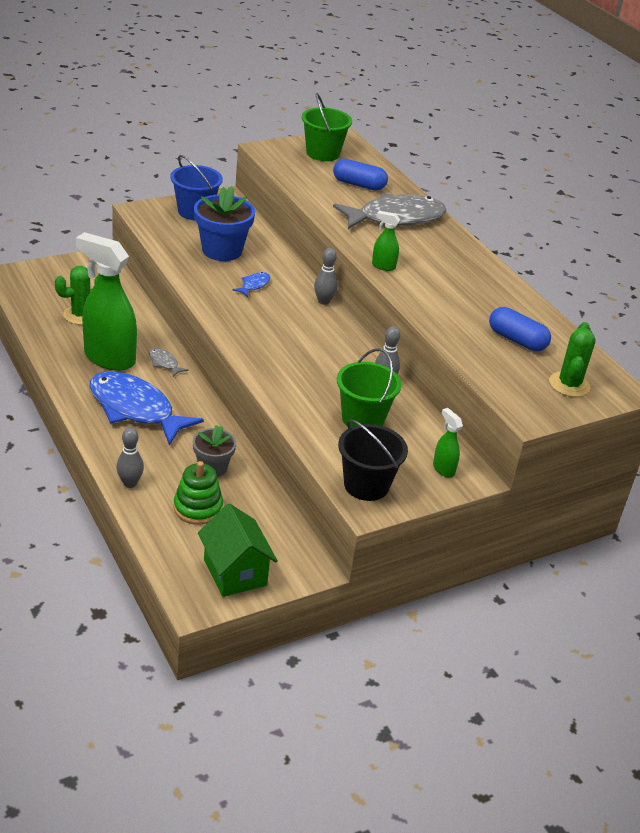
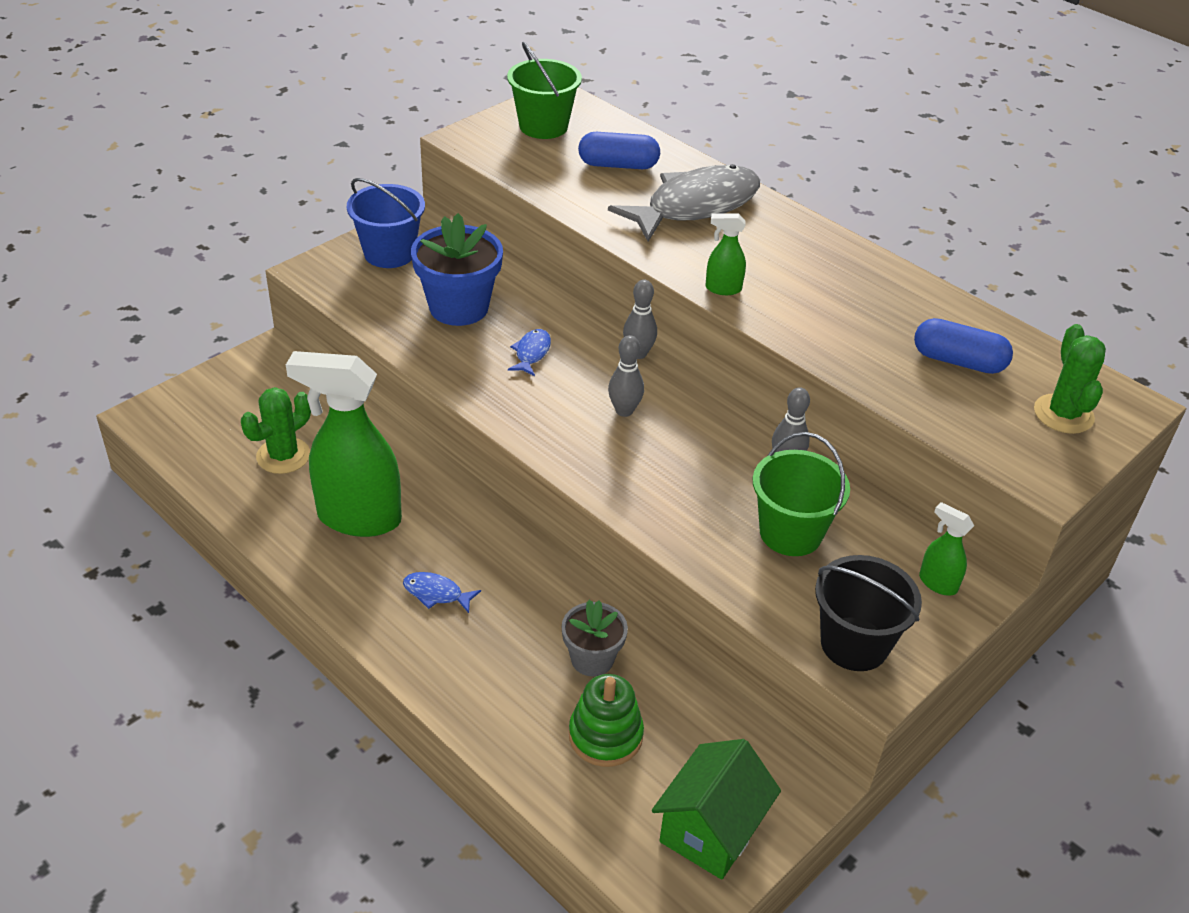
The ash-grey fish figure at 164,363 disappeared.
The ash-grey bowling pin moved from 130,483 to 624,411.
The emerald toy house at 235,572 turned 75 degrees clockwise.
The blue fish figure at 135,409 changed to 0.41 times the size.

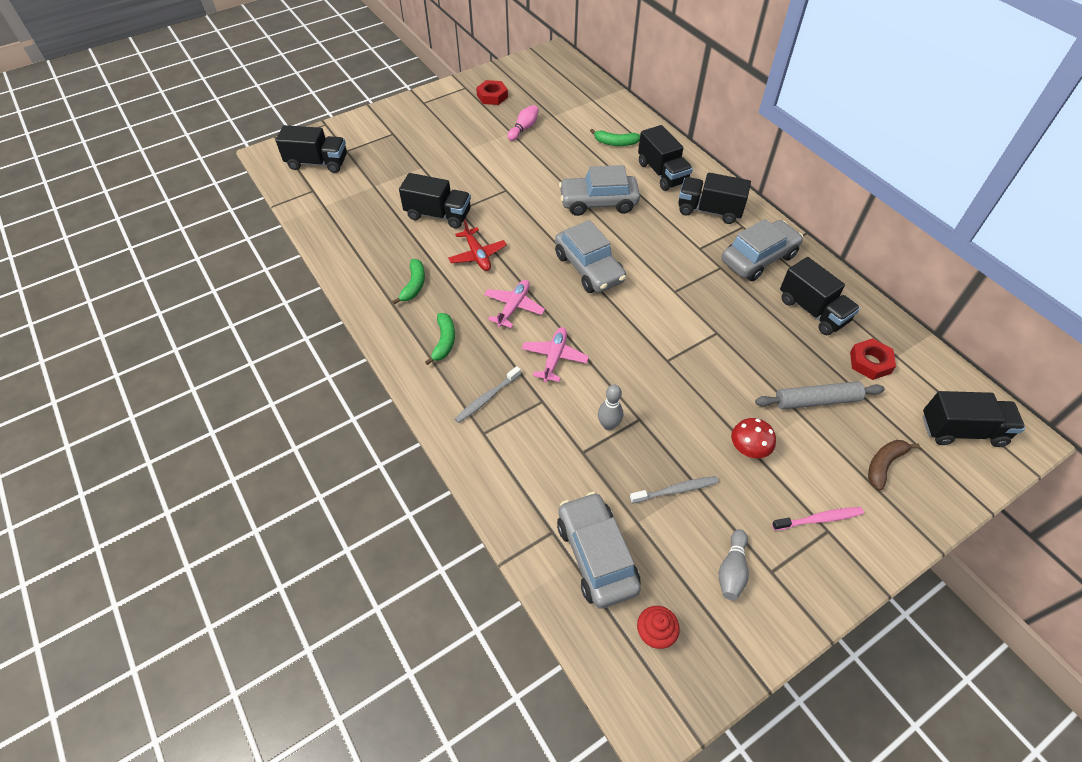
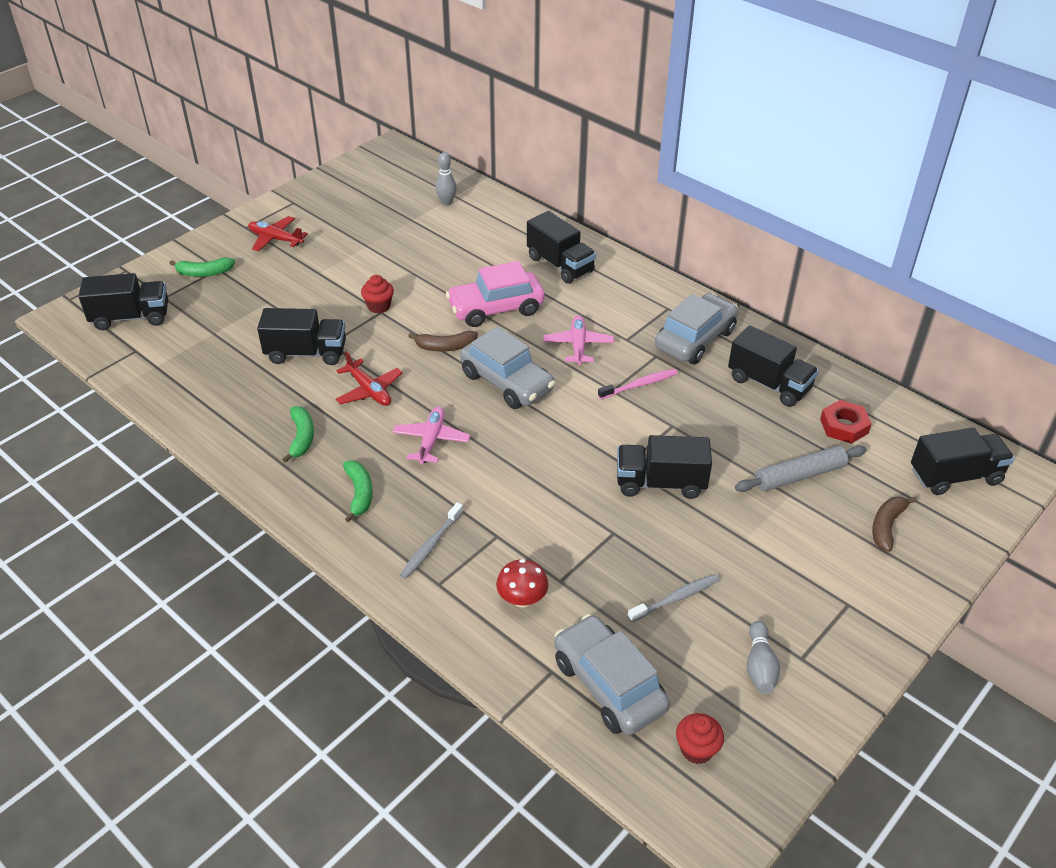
The crimson nut at 492,96 disappeared.
The pink bowling pin at 524,129 disappeared.
The crimson toy plane at 275,239 appeared.
The crimson muffin at 379,306 appeared.
The russet banana at 445,347 appeared.
The pink toy plane moved from 554,358 to 578,345.
The emerald banana moved from 615,143 to 204,273.
The ash-grey bowling pin moved from 608,425 to 446,202.
The jet-black toy truck moved from 709,210 to 660,483.
The crimson mushroom moved from 748,449 to 522,599.
The pink tooth brush moved from 819,519 to 639,385.
The ash-grey car at 598,202 became the pink car at 496,309.

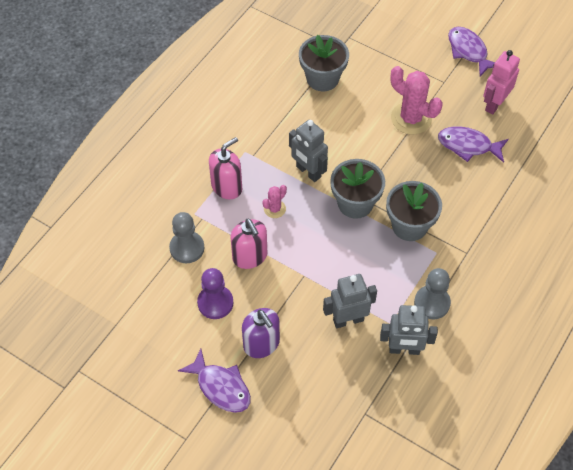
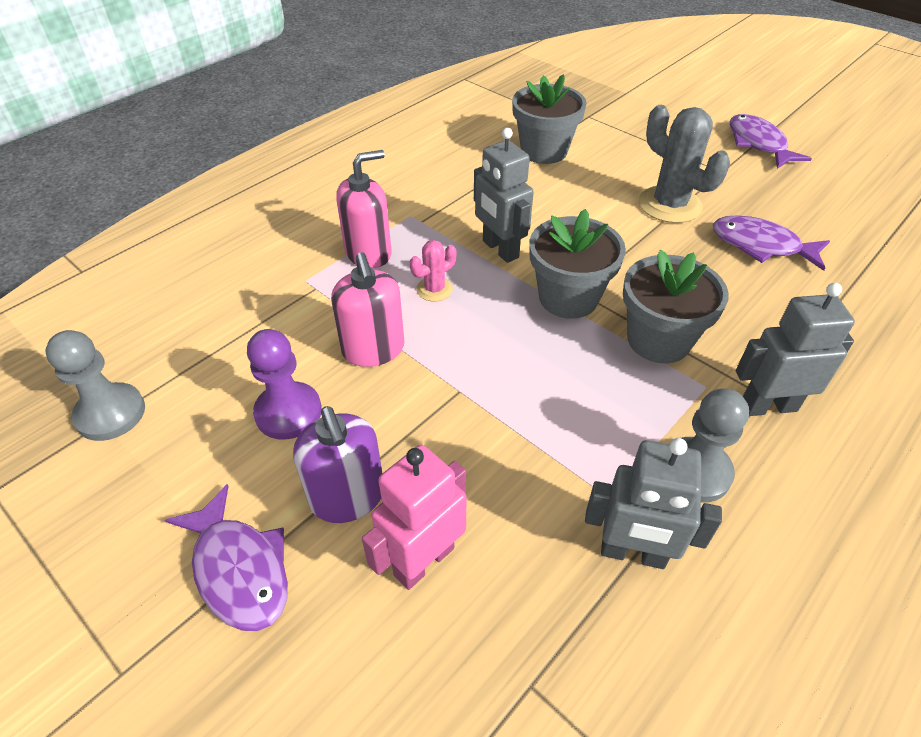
The ash-grey pawn moved from 187,248 to 110,413.
The ash-grey toy robot moved from 348,320 to 768,406.
The pink toy robot moved from 494,104 to 423,561.
The pink saguaro cactus at 411,118 became the ash-grey saguaro cactus at 669,205.

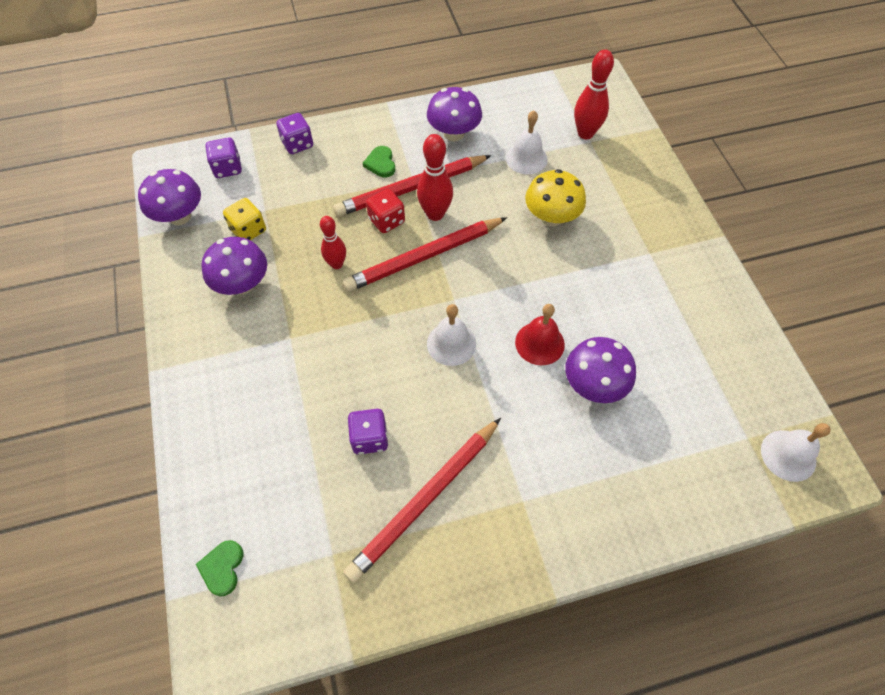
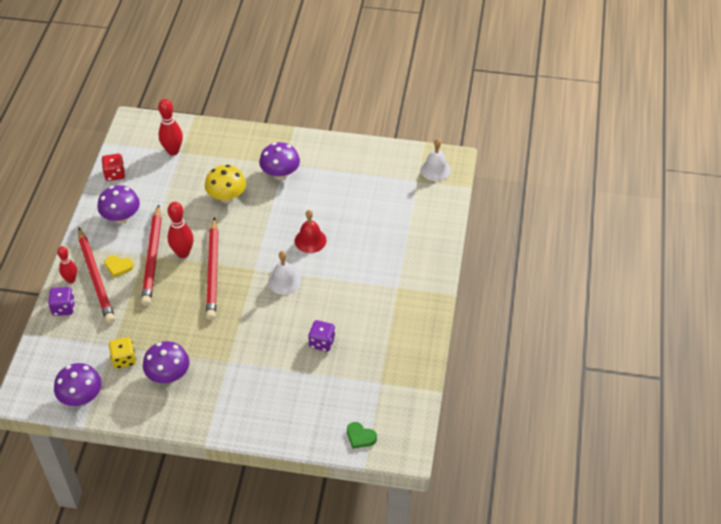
The purple dice at 227,168 disappeared.
The pure white school bell at 526,158 disappeared.
The crimson bowling pin moved from 336,264 to 71,280.
The crimson pencil moved from 425,500 to 96,278.
The crimson dice moved from 386,221 to 115,174.
The purple mushroom moved from 594,385 to 280,174.
The emerald heart at 381,163 became the yellow heart at 118,266.

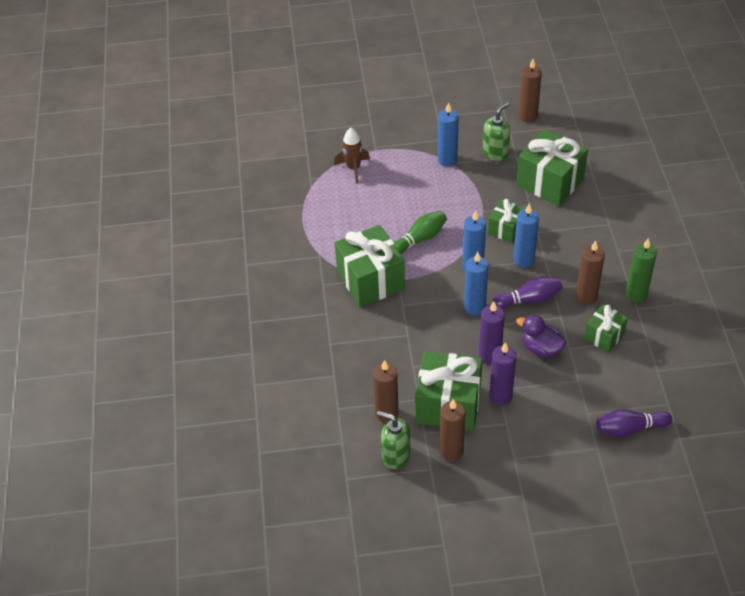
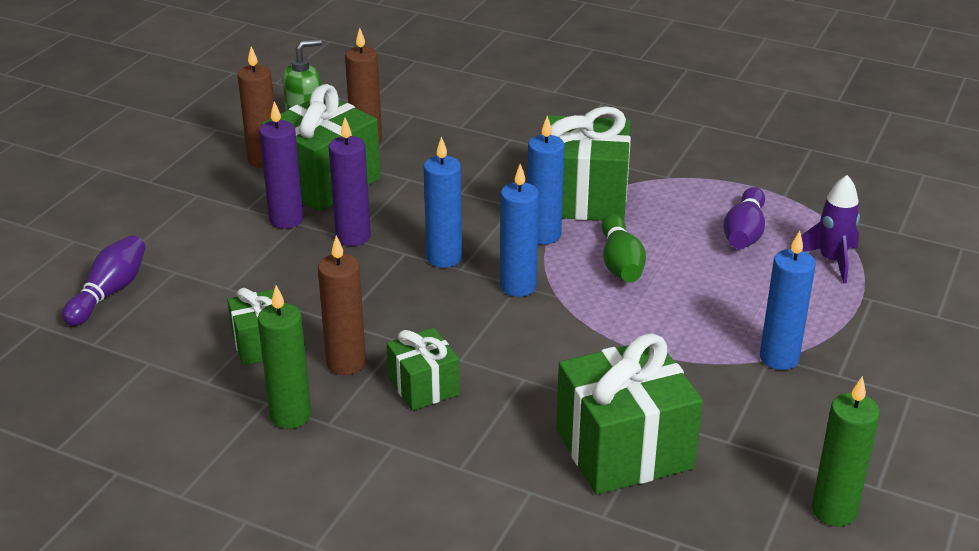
The emerald soap dispenser at 495,153 disappeared.
The purple rubber duck at 541,348 disappeared.
The emerald present moved from 506,229 to 423,386.
The purple bowling pin moved from 529,299 to 744,233.
The blue candle moved from 523,260 to 543,235.
The russet toy rocket at 353,168 became the purple toy rocket at 831,261.
The russet candle at 528,116 became the emerald candle at 834,511.

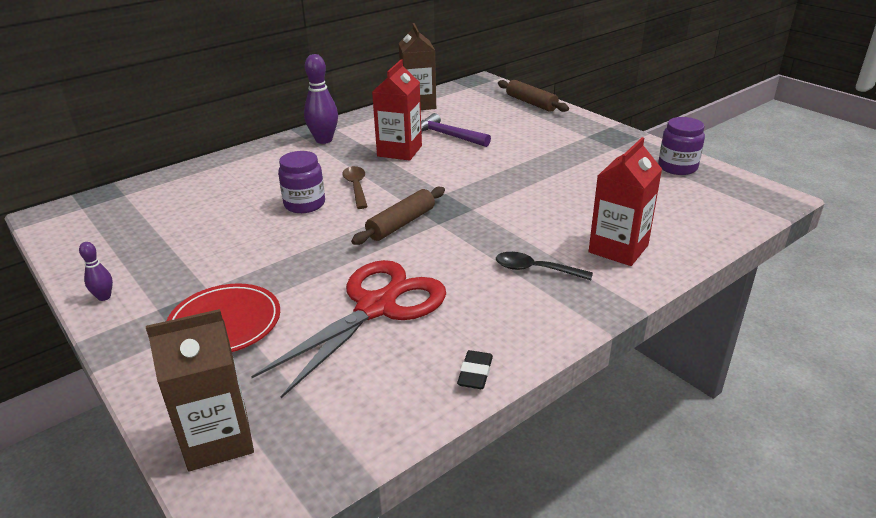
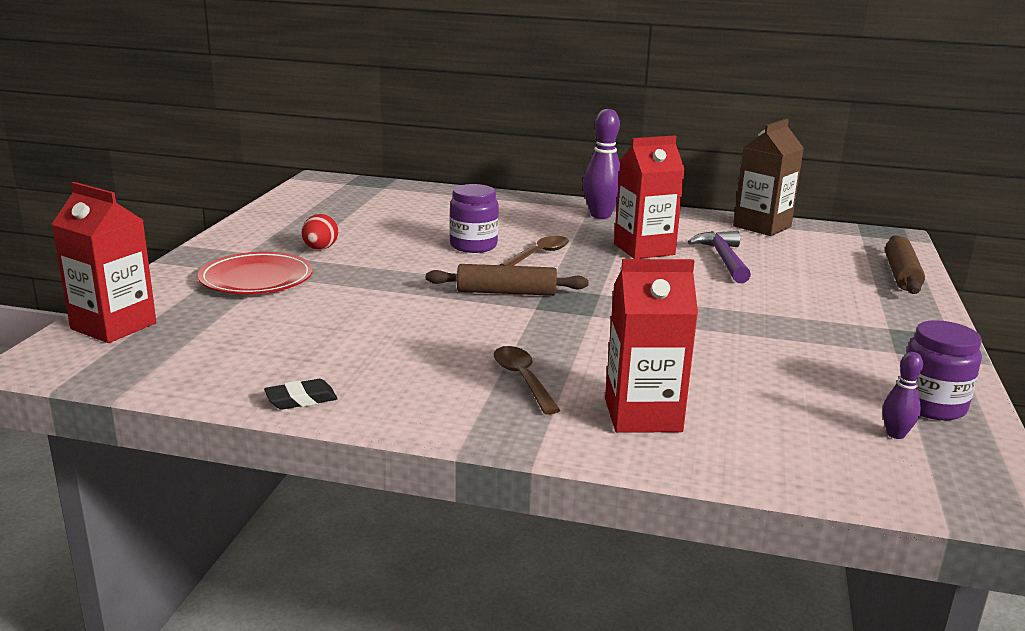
The crimson scissors at 376,307 disappeared.
The crimson toy egg at 320,249 appeared.
The purple bowling pin moved from 104,297 to 895,434.
The russet carton at 218,439 became the crimson carton at 113,326.
The jet-black teaspoon at 535,270 became the russet teaspoon at 522,379.

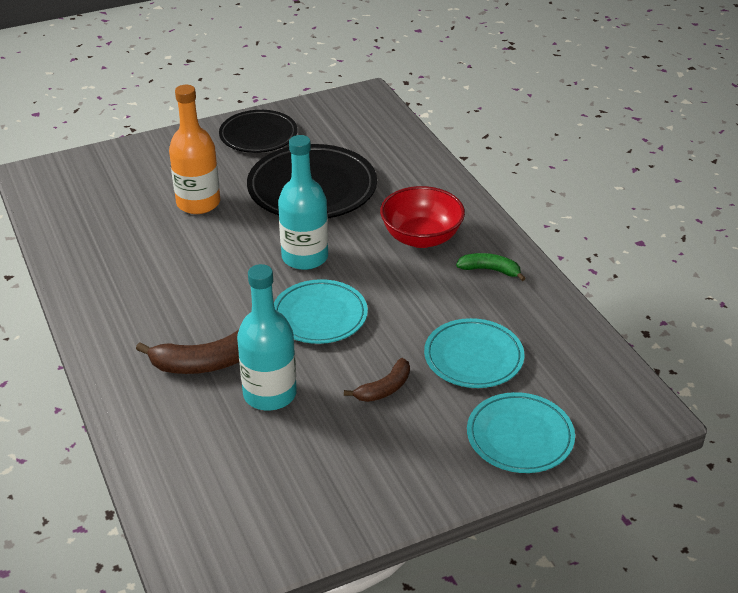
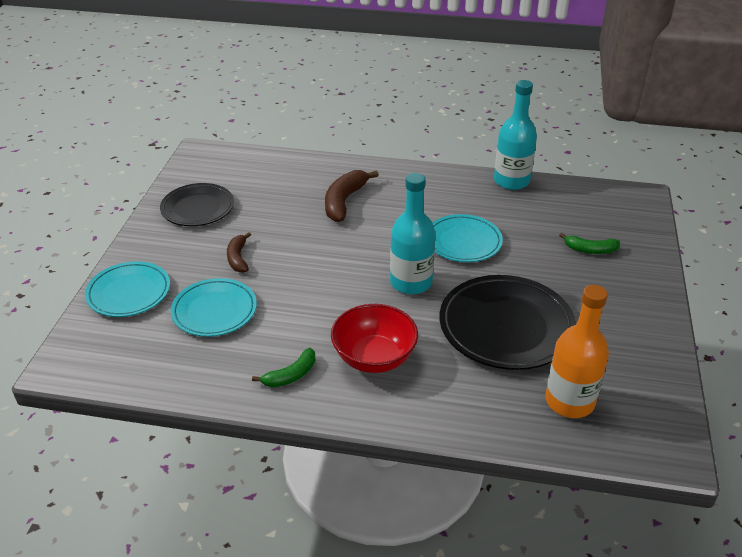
The emerald banana at 590,250 appeared.
The bright orange drink bottle moved from 198,203 to 569,401.
The jet-black plate moved from 258,135 to 198,208.
The turquoise drink bottle moved from 270,394 to 511,181.
The turquoise plate moved from 319,316 to 463,242.

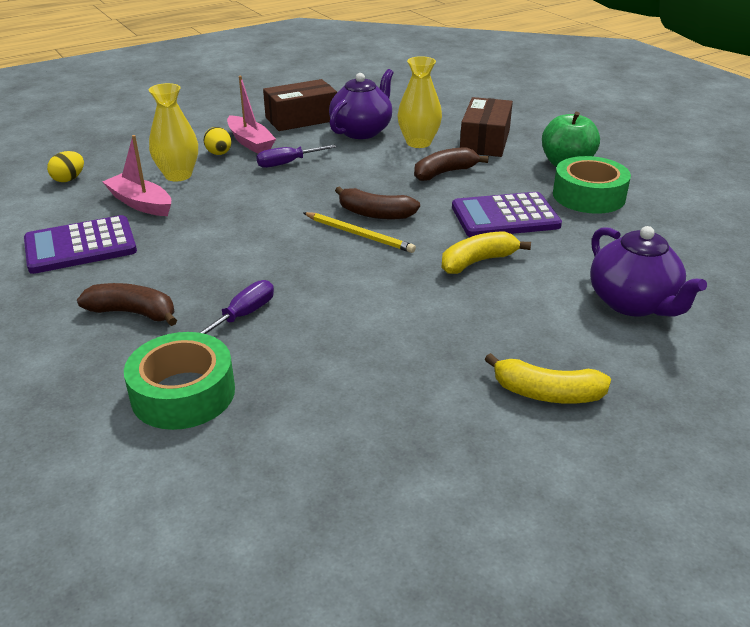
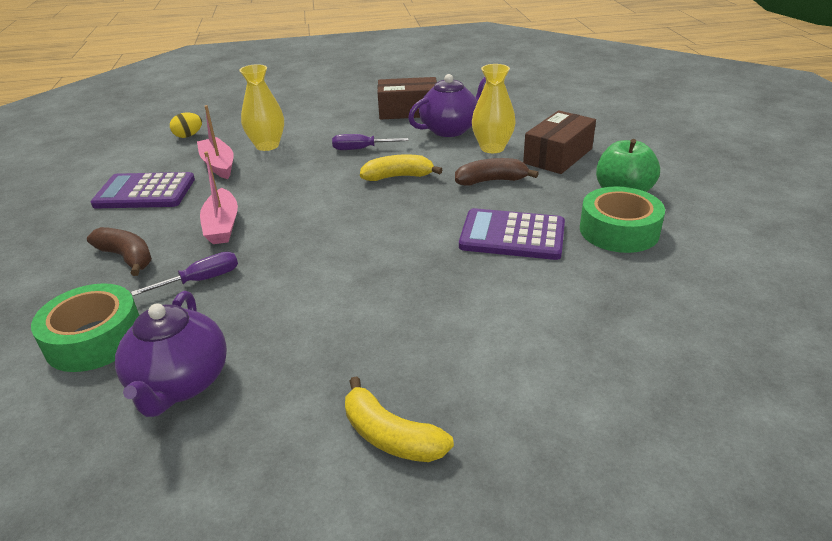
The yellow toy egg at 219,154 disappeared.
The yellow pencil at 359,235 disappeared.
The russet banana at 375,214 disappeared.
The pink boat moved from 250,142 to 222,225.
The yellow banana moved from 478,262 to 398,177.
The purple china teapot moved from 633,303 to 180,384.

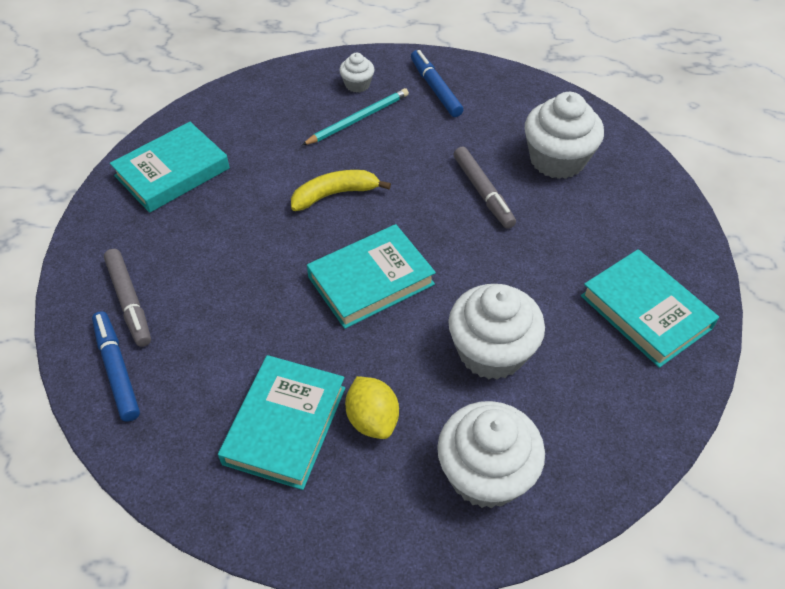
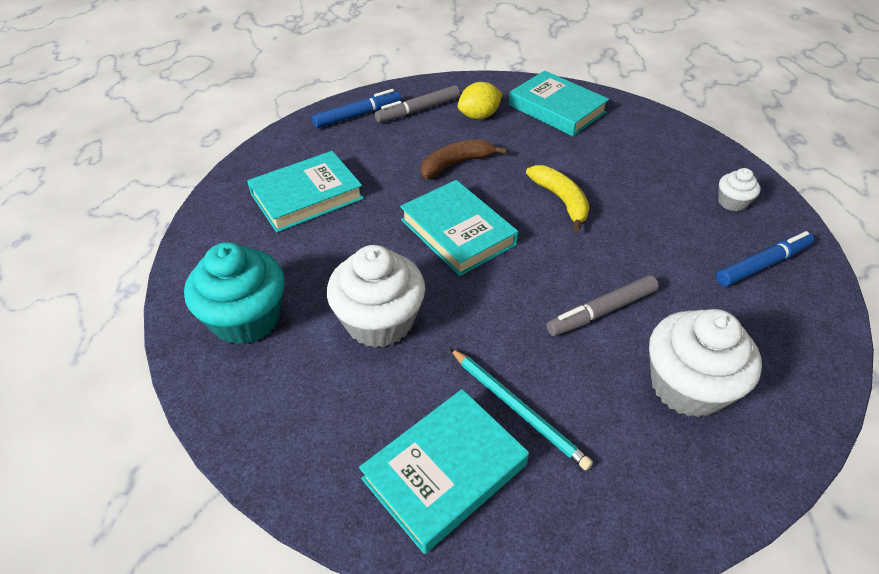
The russet banana at 456,164 appeared.
The turquoise pencil moved from 358,119 to 518,409.
The yellow toy lemon moved from 372,419 to 479,116.
The pure white muffin at 485,474 became the turquoise muffin at 246,318.
The turquoise book at 285,425 turned 45 degrees counterclockwise.

